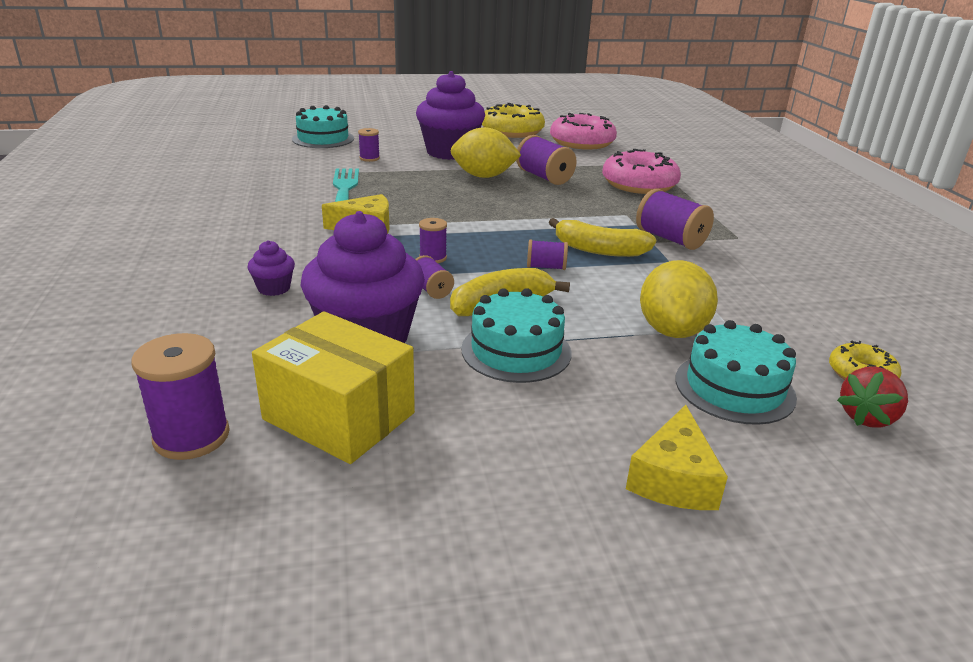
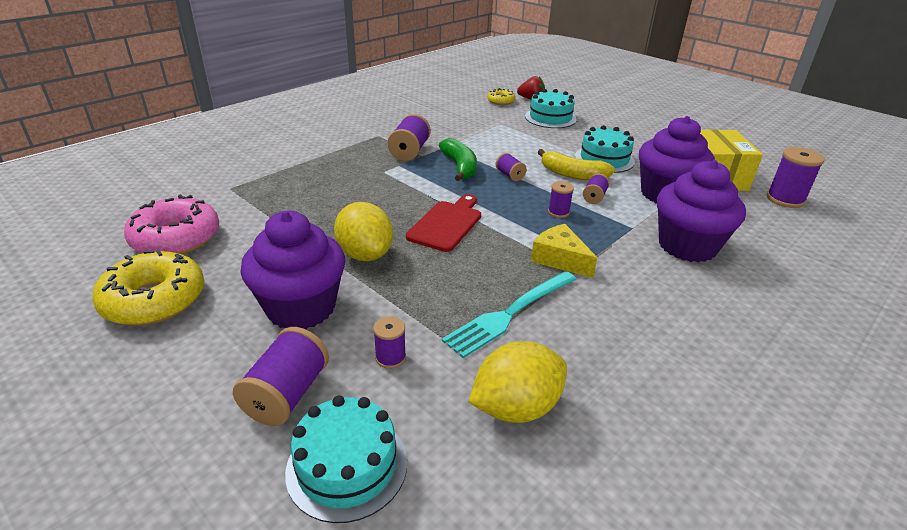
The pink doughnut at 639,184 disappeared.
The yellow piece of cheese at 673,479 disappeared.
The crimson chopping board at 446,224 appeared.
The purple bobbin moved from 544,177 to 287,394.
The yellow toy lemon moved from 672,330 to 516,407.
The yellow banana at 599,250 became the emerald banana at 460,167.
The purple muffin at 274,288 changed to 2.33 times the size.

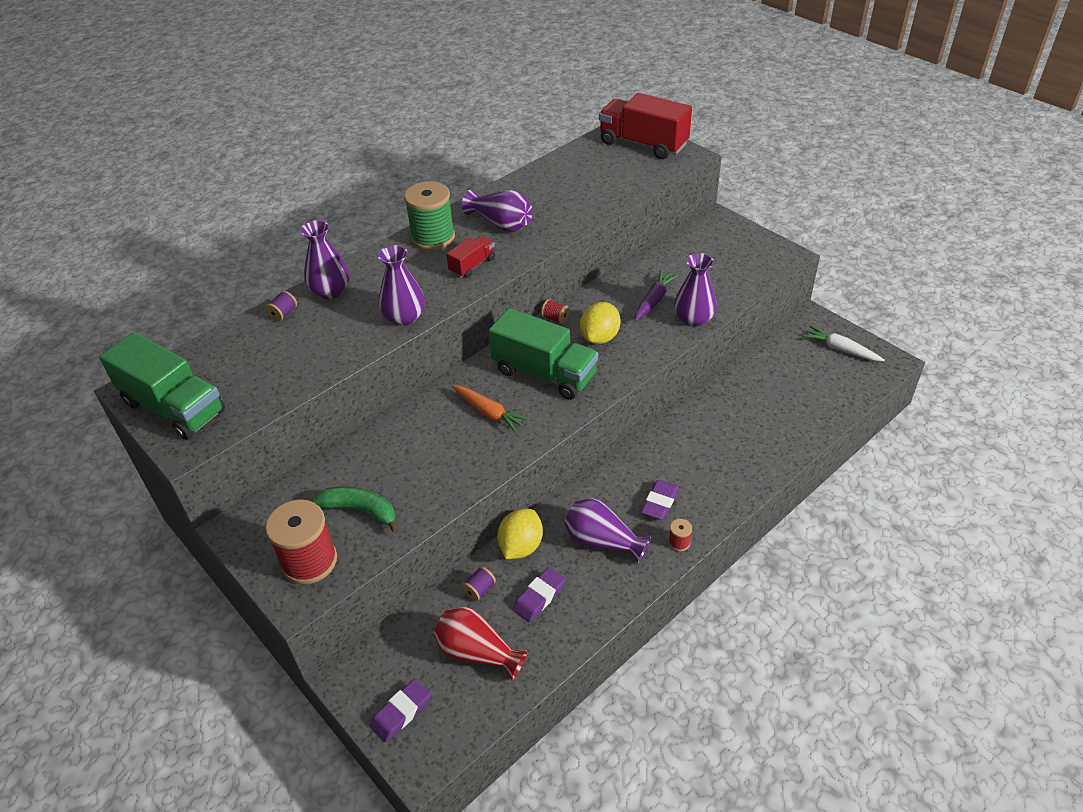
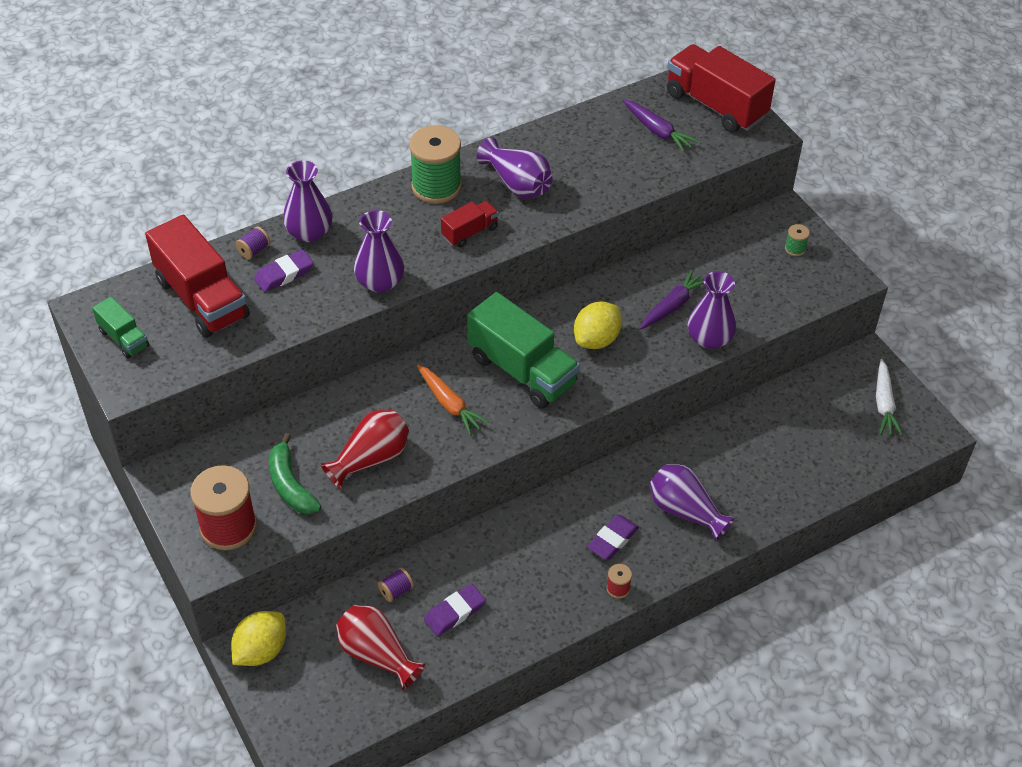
The crimson bobbin at 555,318 disappeared.
The crimson toy truck at 202,299 appeared.
The crimson tall vase at 371,459 appeared.
The purple carrot at 657,131 appeared.
The emerald bobbin at 795,249 appeared.
The purple eraser moved from 401,712 to 284,274.
The yellow toy lemon moved from 521,546 to 261,650.
The purple tall vase moved from 602,541 to 685,511.
The emerald banana at 361,510 turned 150 degrees counterclockwise.
The pure white carrot at 841,349 turned 135 degrees counterclockwise.
The emerald toy truck at 174,407 changed to 0.50 times the size.

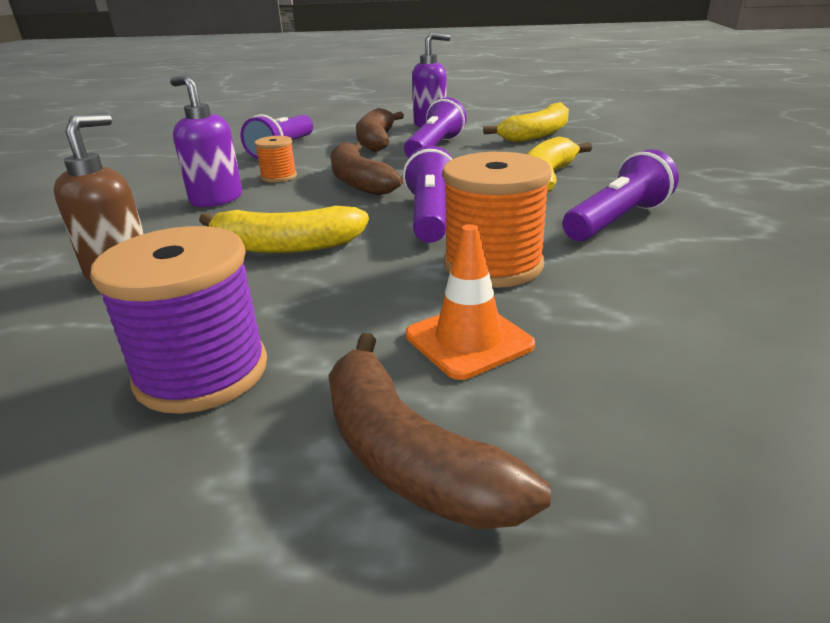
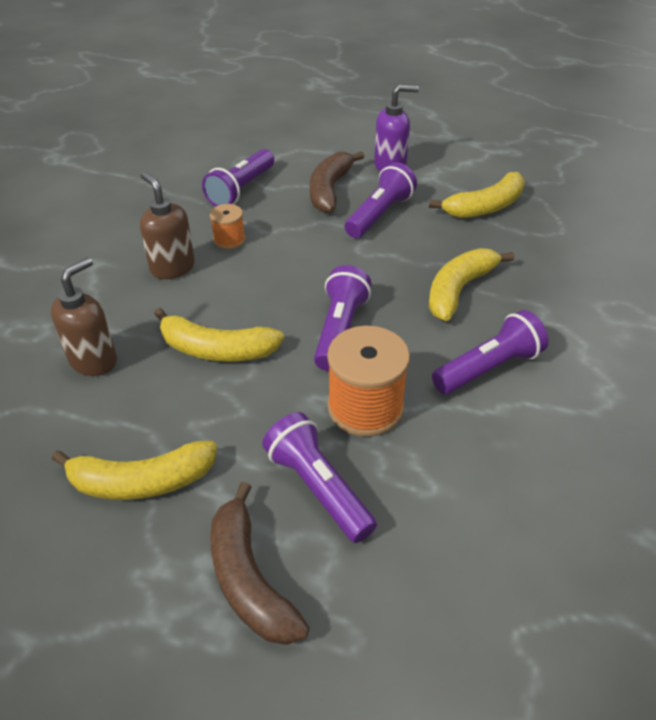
The russet banana at 359,181 disappeared.
The purple bobbin at 202,372 was replaced by the yellow banana at 141,481.
The bright orange road cone at 468,340 was replaced by the purple flashlight at 318,488.
The purple soap dispenser at 216,199 became the russet soap dispenser at 172,267.

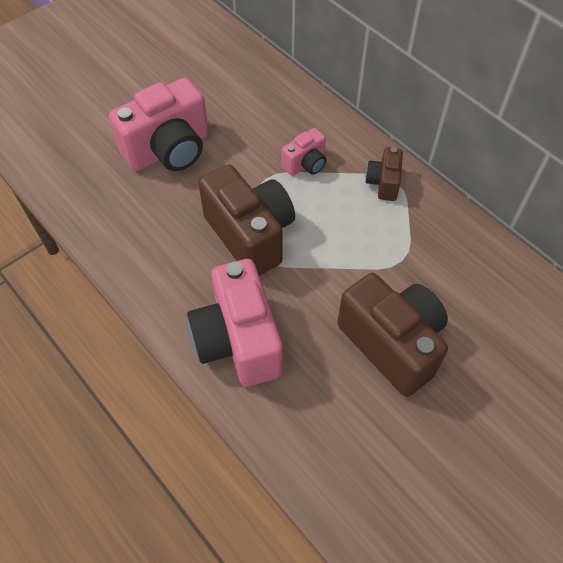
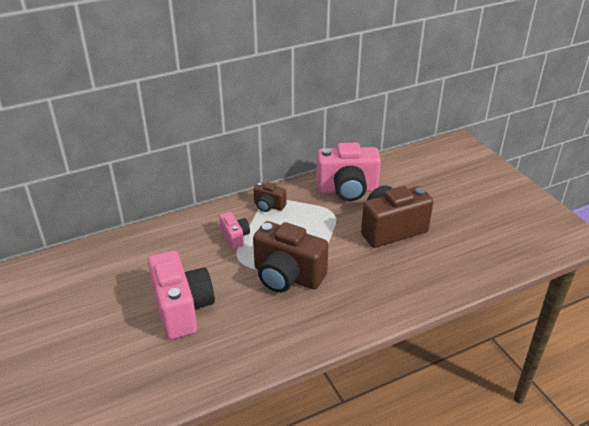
The pink compact camera moved from 238,341 to 347,190.
The russet compact camera at 250,235 turned 135 degrees counterclockwise.

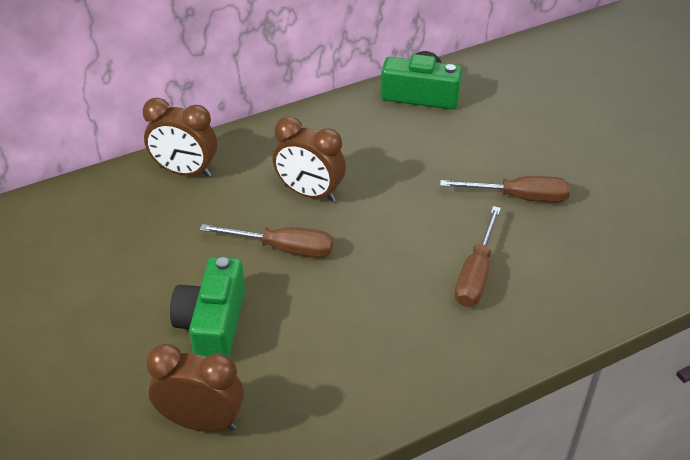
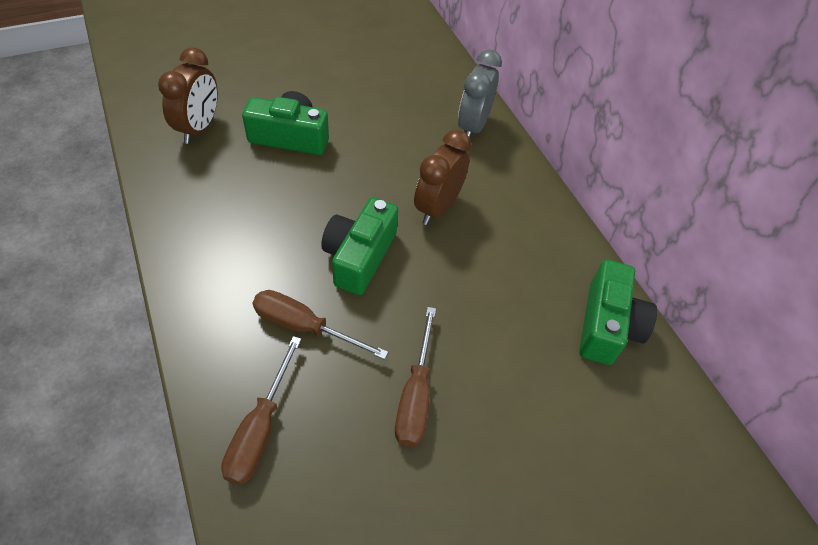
The emerald compact camera at 359,256 appeared.
The russet hand screwdriver moved from 283,248 to 260,429.
The russet clock at 185,171 became the ash-grey clock at 473,126.

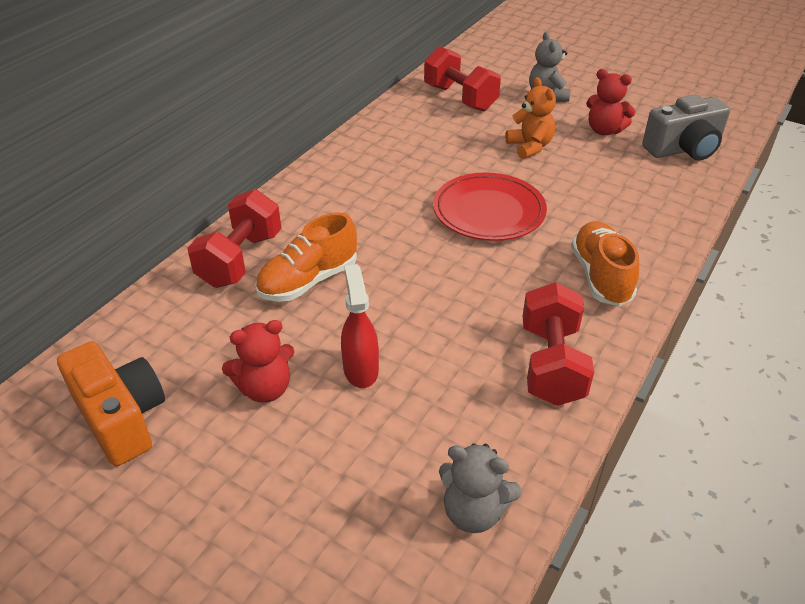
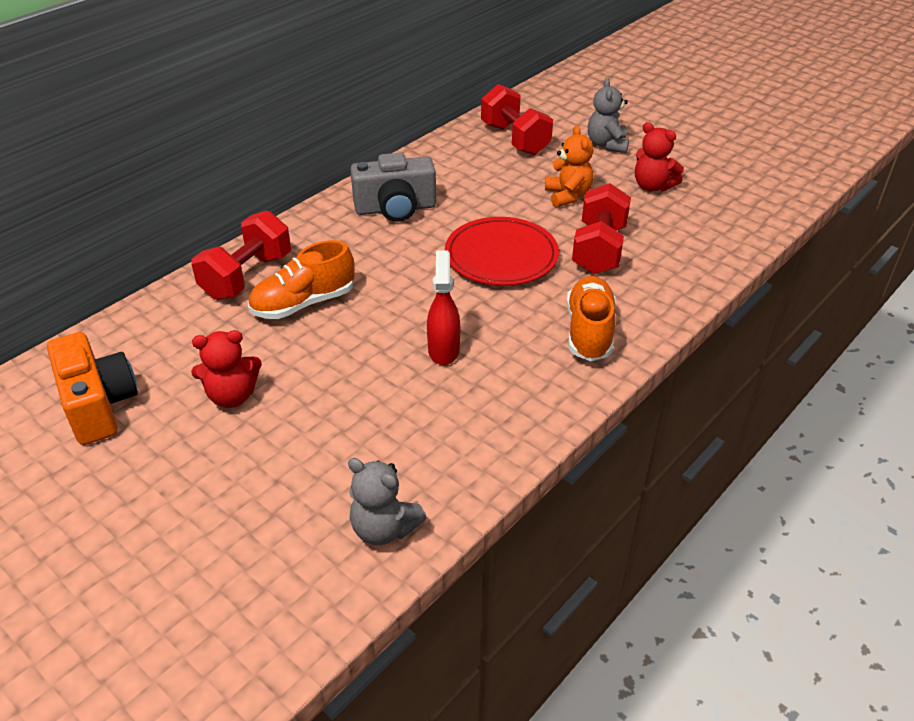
The crimson spray bottle moved from 360,369 to 443,350.
The crimson hand weight moved from 551,364 to 599,249.
The ash-grey compact camera moved from 684,149 to 395,208.

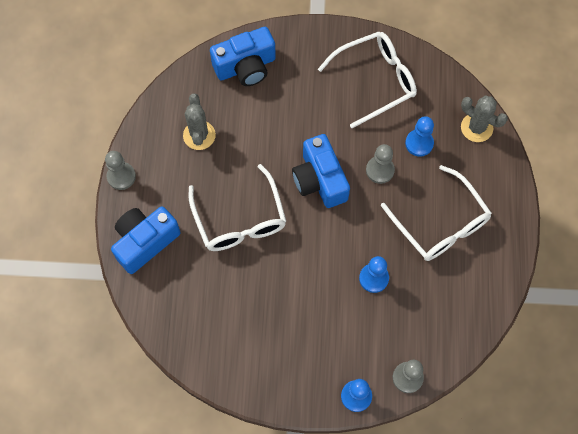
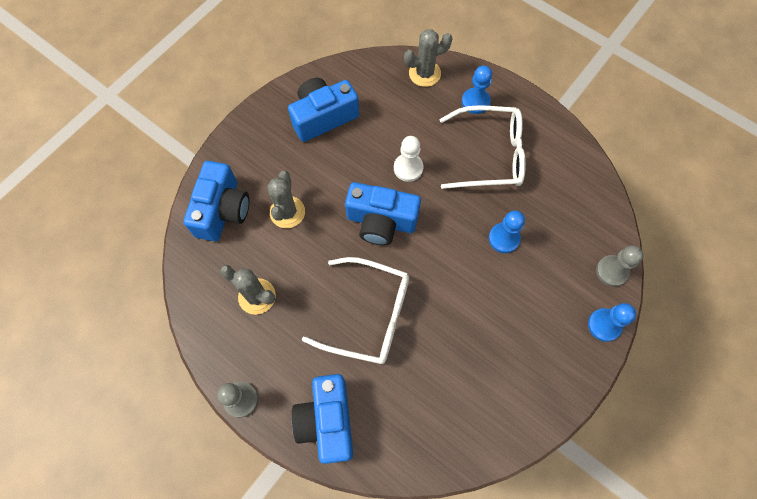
The ash-grey saguaro cactus at 287,212 appeared.
The blue pawn moved from 419,143 to 475,102.
The pure white spectacles at 375,80 was replaced by the blue compact camera at 323,117.
The ash-grey pawn at 380,170 became the pure white pawn at 408,168.

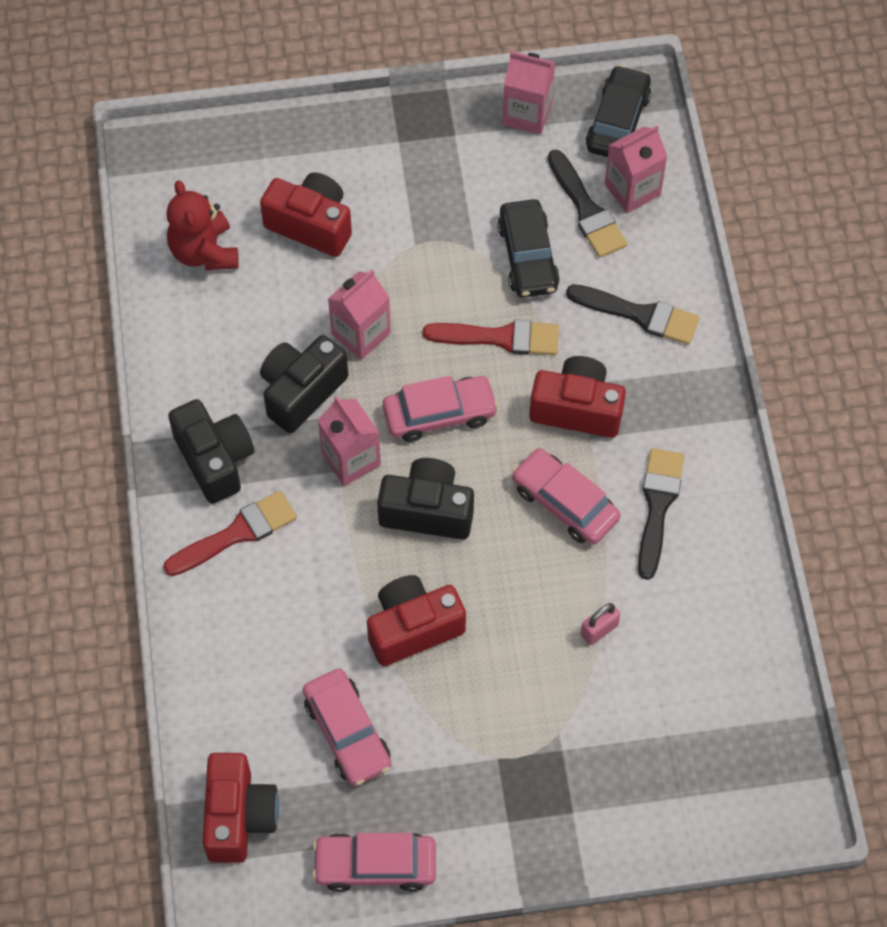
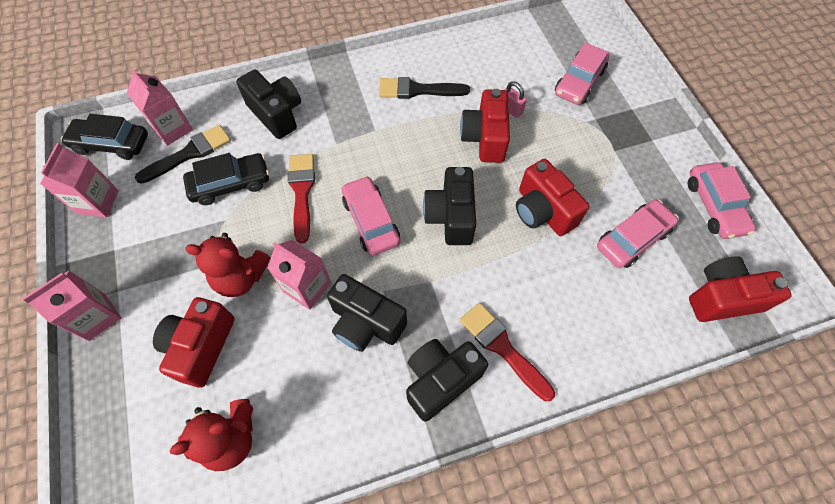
The crimson stuffed bear at 241,277 appeared.
The pink carton moved from 351,459 to 97,317.
The pink car moved from 565,503 to 579,82.
The crimson compact camera moved from 577,409 to 485,138.
The jet-black paint brush at 639,315 was replaced by the jet-black compact camera at 276,114.

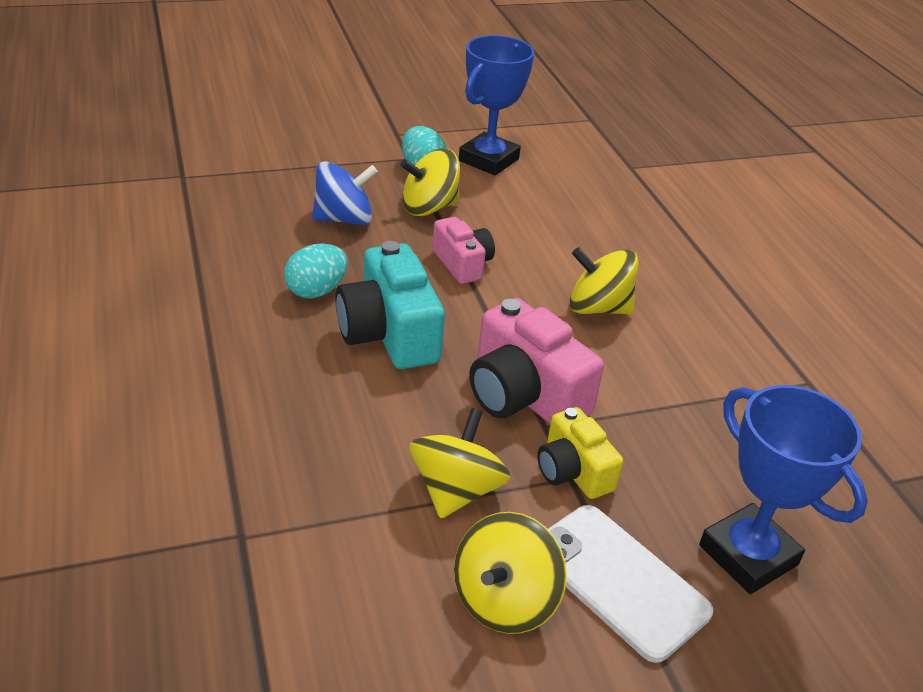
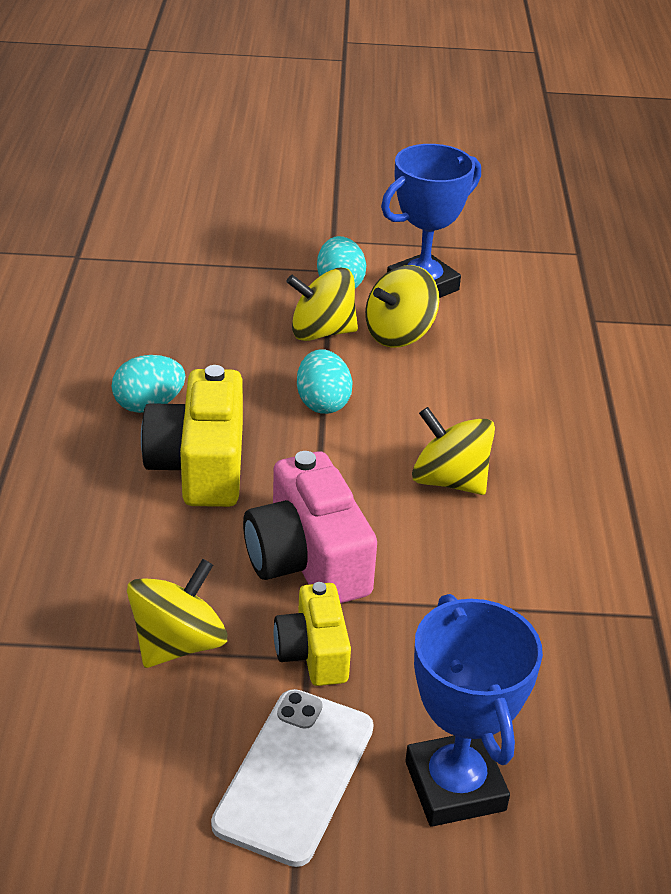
The blue spinning top at 344,219 disappeared.
The yellow spinning top moved from 504,600 to 399,334.
The pink compact camera at 462,264 was replaced by the turquoise toy egg at 322,403.
The turquoise compact camera at 389,333 became the yellow compact camera at 200,465.
The pure white smartphone at 619,580 turned 45 degrees clockwise.

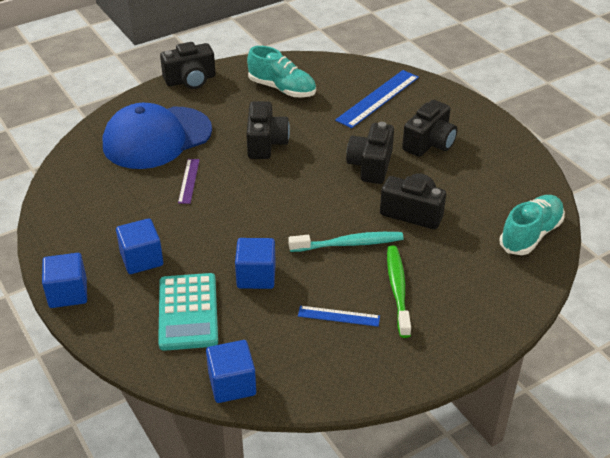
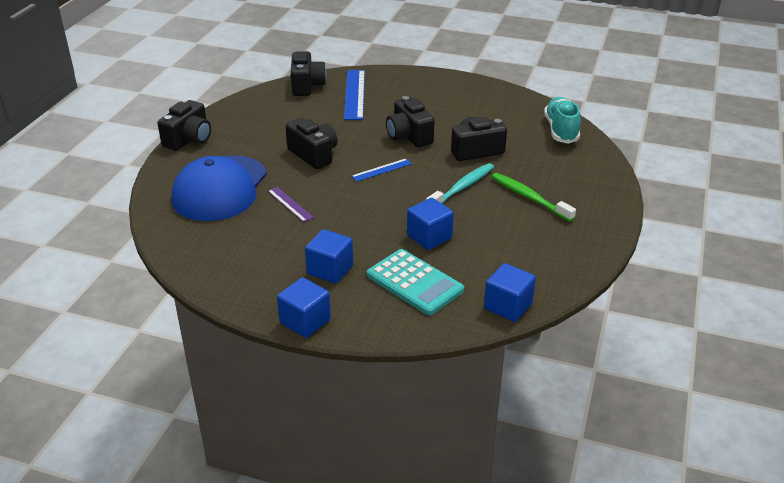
The turquoise sneaker at 282,89 disappeared.
The blue ruler moved from 338,316 to 381,170.
The jet-black compact camera moved from 429,143 to 307,85.

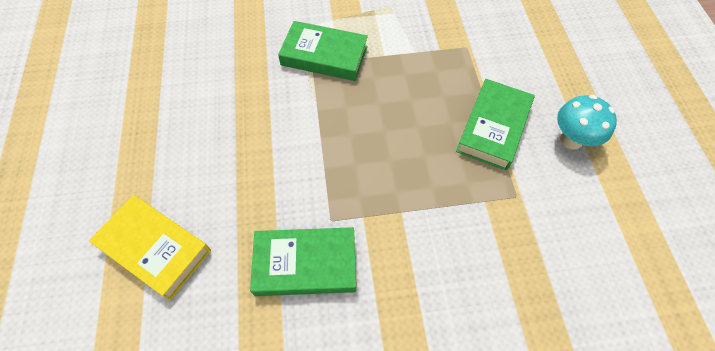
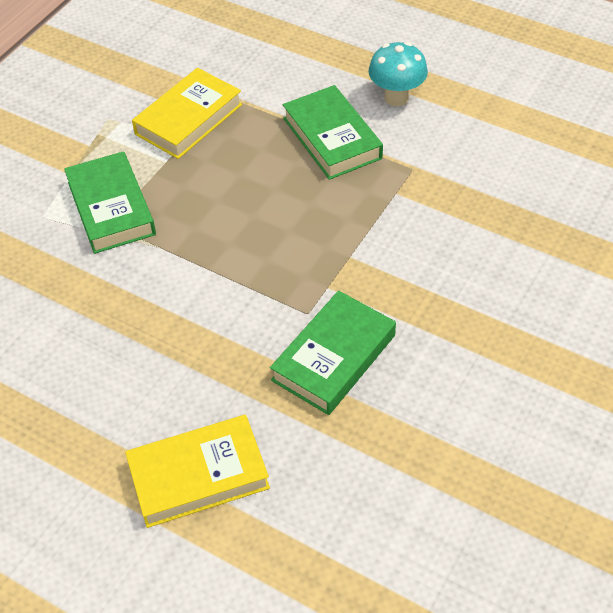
The yellow book at 189,119 appeared.
The emerald book at 324,56 turned 75 degrees counterclockwise.

